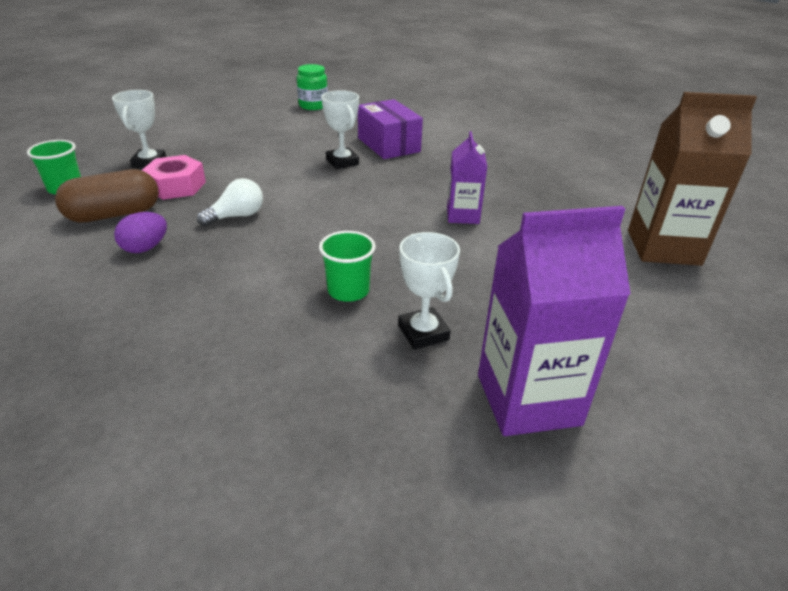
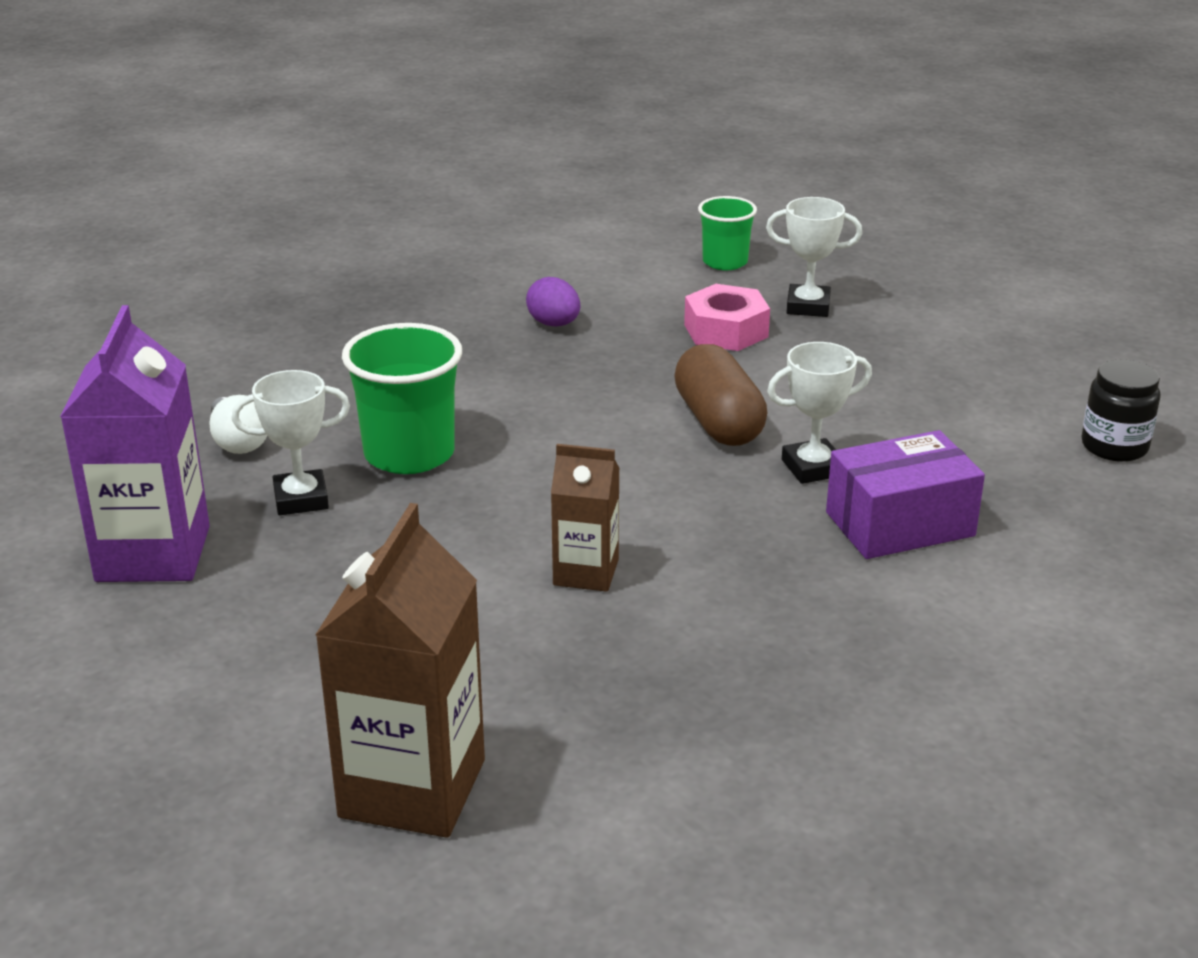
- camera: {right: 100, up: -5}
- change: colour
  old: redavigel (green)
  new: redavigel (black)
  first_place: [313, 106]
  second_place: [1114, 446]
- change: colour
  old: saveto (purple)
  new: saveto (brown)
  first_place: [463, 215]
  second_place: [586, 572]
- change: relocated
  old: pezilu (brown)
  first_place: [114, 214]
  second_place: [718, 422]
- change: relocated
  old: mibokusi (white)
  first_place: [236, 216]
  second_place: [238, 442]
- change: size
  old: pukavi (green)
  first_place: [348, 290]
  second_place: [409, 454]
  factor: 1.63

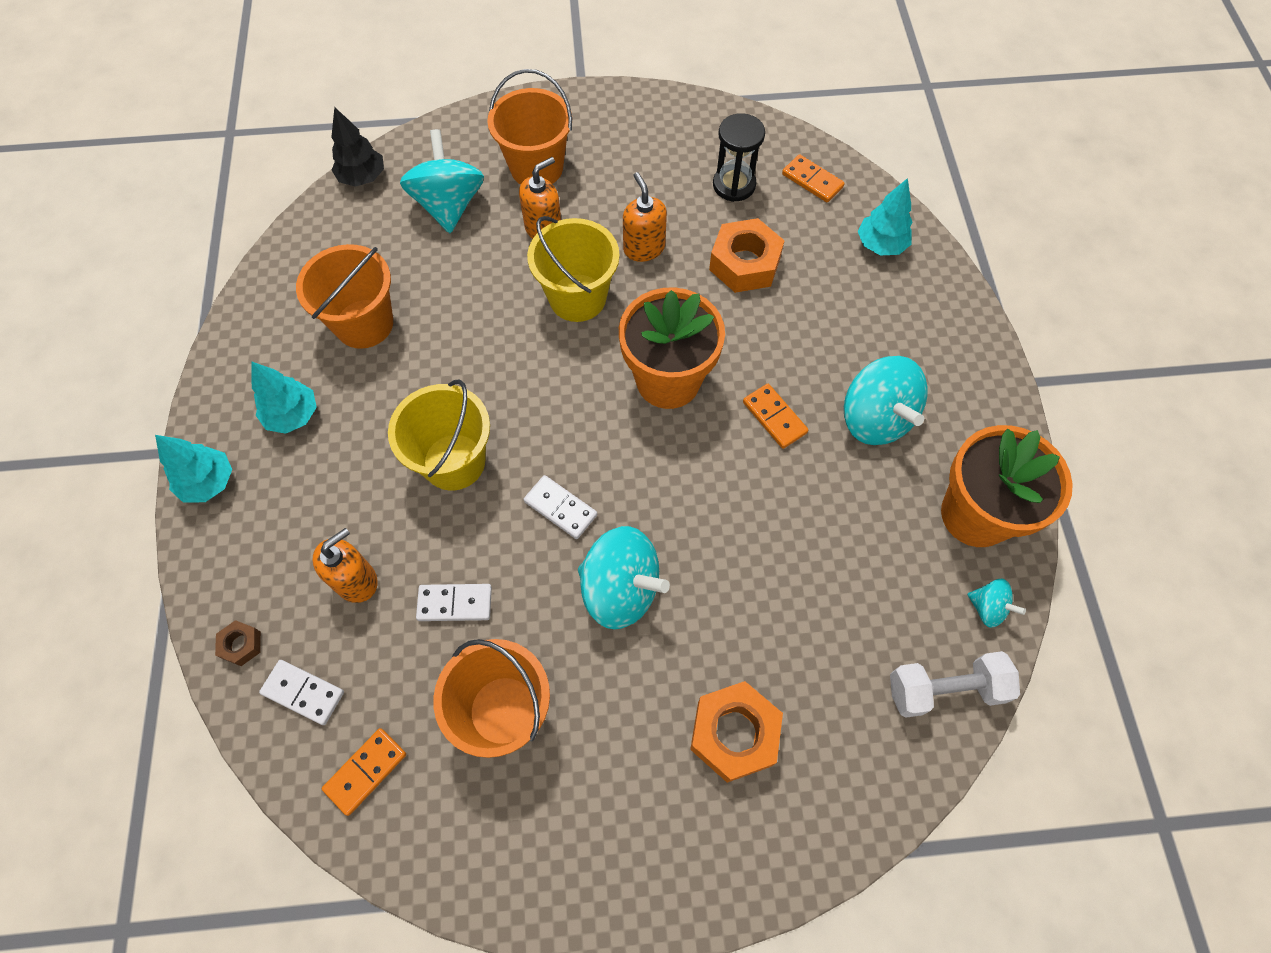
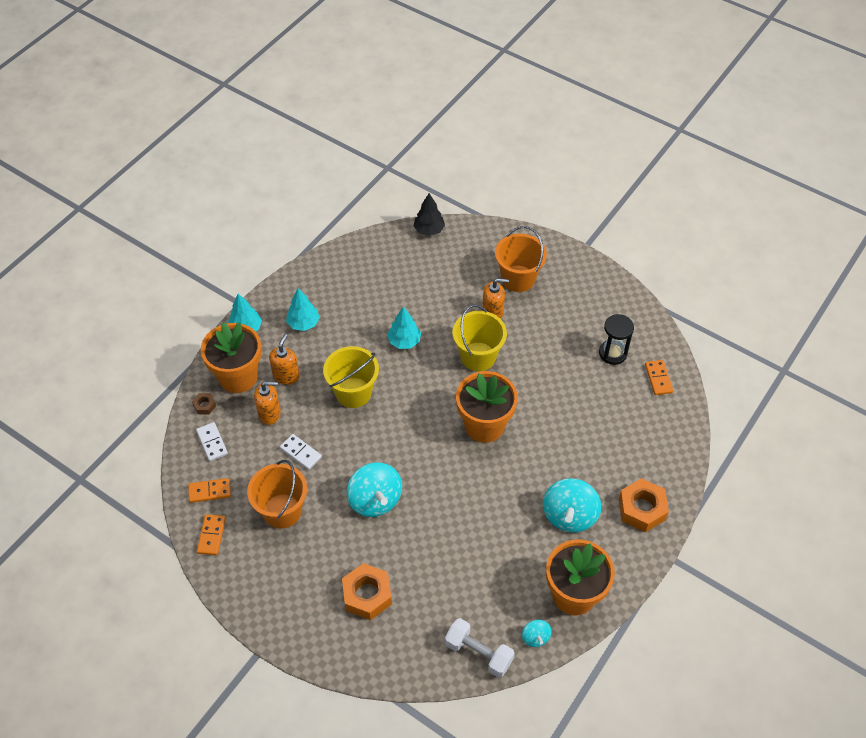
- camera: {right: 40, up: -10}
- change: missing
  old: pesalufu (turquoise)
  first_place: [449, 205]
- change: relocated
  old: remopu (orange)
  first_place: [644, 248]
  second_place: [286, 375]
- change: relocated
  old: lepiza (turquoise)
  first_place: [880, 245]
  second_place: [404, 341]
- change: relocated
  old: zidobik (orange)
  first_place: [744, 263]
  second_place: [642, 509]
- change: missing
  old: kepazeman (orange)
  first_place: [364, 324]
- change: relocated
  old: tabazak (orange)
  first_place: [774, 417]
  second_place: [211, 535]
- change: missing
  old: tabazak (white)
  first_place: [560, 508]
- change: appeared
  new: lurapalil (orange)
  second_place: [238, 377]

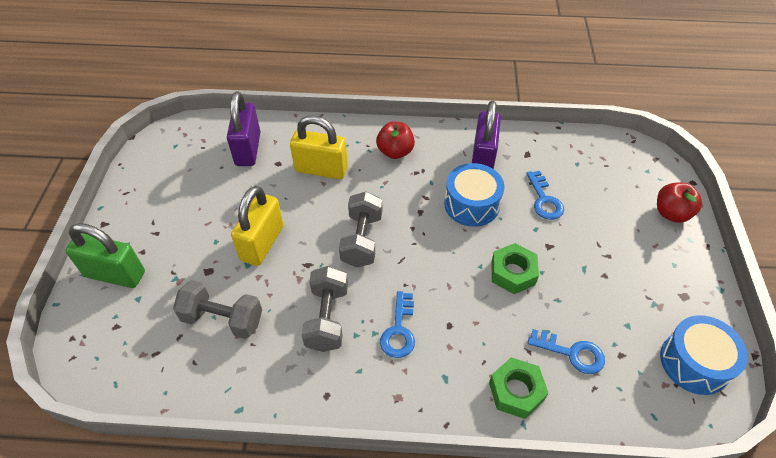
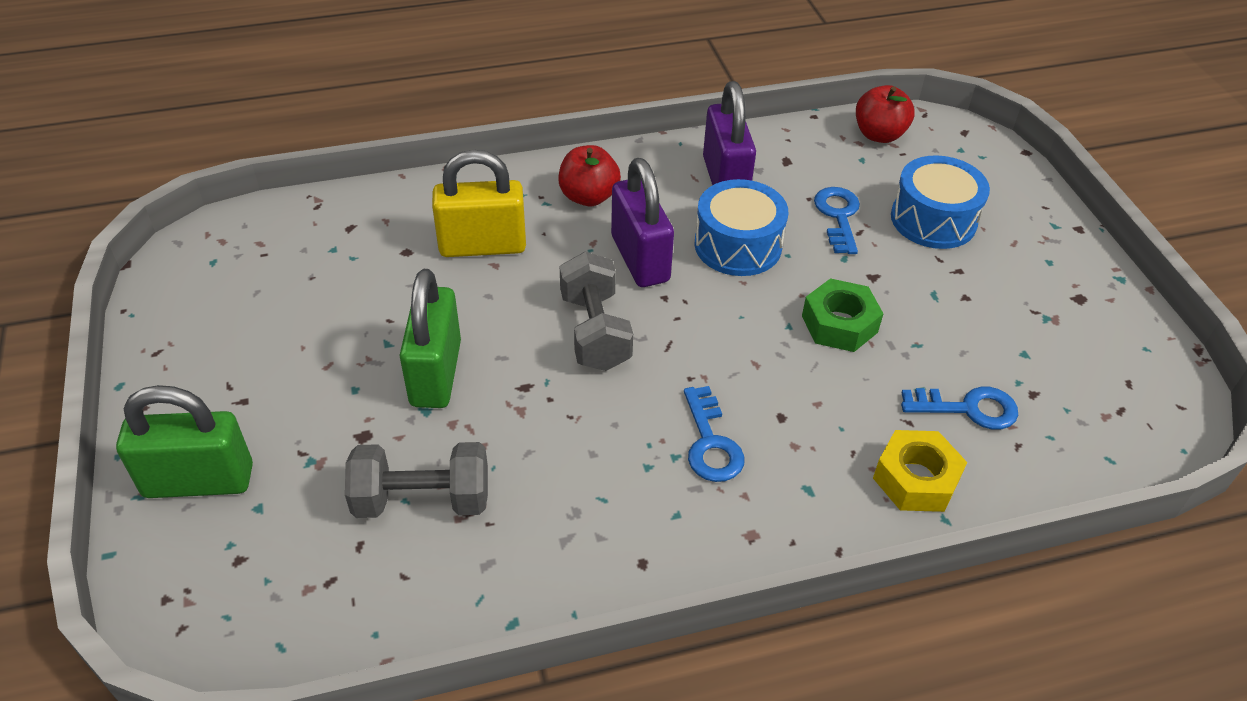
- camera: {right: -20, up: -5}
- change: relocated
  old: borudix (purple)
  first_place: [248, 149]
  second_place: [640, 259]
- change: spun
  old: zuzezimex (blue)
  first_place: [544, 200]
  second_place: [838, 216]
  degrees: -150
- change: relocated
  old: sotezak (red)
  first_place: [671, 213]
  second_place: [879, 135]
- change: colour
  old: borudix (yellow)
  new: borudix (green)
  first_place: [262, 243]
  second_place: [436, 373]
- change: missing
  old: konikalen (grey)
  first_place: [327, 318]
- change: relocated
  old: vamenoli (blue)
  first_place: [694, 362]
  second_place: [933, 220]
- change: colour
  old: zidobik (green)
  new: zidobik (yellow)
  first_place: [516, 391]
  second_place: [916, 479]

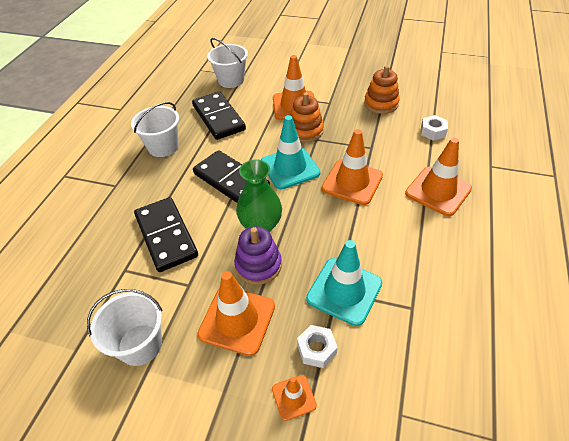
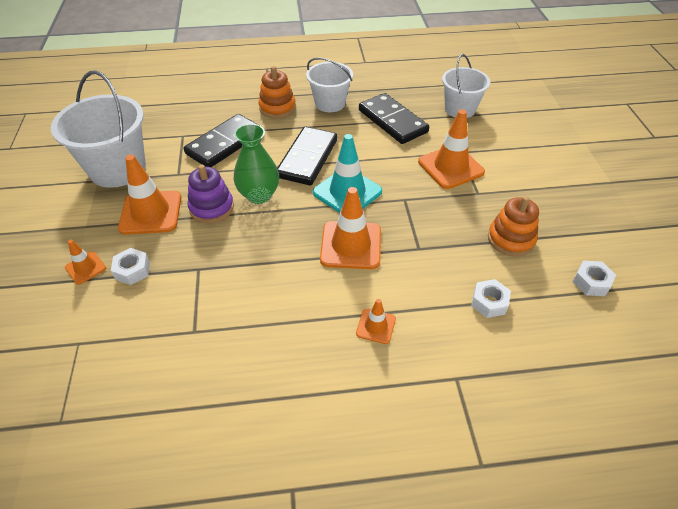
- camera: {right: 65, up: 0}
- change: spun
  old: tabazak (black)
  first_place: [218, 118]
  second_place: [392, 121]
  degrees: -75
- change: relocated
  old: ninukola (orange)
  first_place: [305, 131]
  second_place: [277, 108]
- change: size
  old: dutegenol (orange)
  first_place: [438, 191]
  second_place: [376, 326]
  factor: 0.52
- change: missing
  old: dutegenol (turquoise)
  first_place: [344, 291]
- change: size
  old: kepazeman (white)
  first_place: [140, 344]
  second_place: [117, 169]
  factor: 1.59
- change: appeared
  new: zidobik (white)
  second_place: [591, 282]

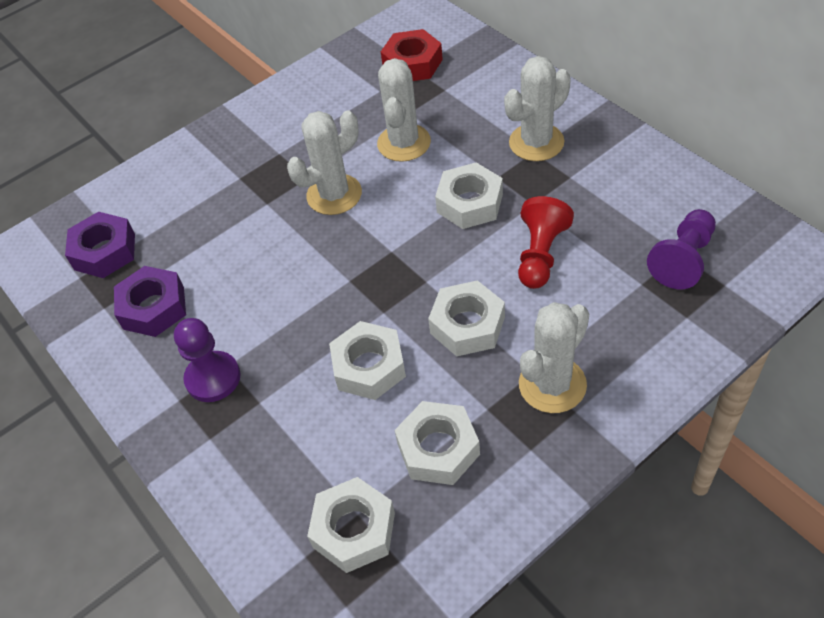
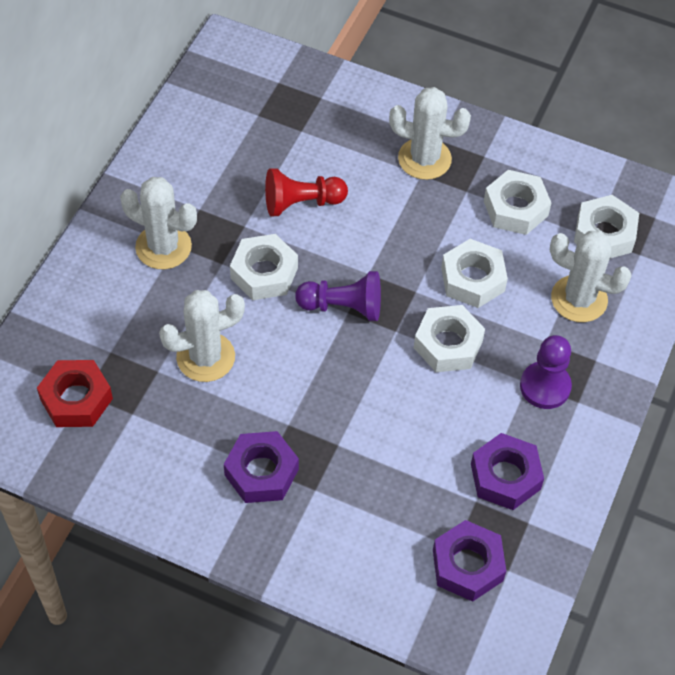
- camera: {right: -125, up: 5}
- change: relocated
  old: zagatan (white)
  first_place: [334, 195]
  second_place: [579, 299]
- change: relocated
  old: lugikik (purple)
  first_place: [683, 259]
  second_place: [343, 307]
- change: relocated
  old: zidobik (white)
  first_place: [467, 325]
  second_place: [448, 344]
- change: appeared
  new: zidobik (purple)
  second_place: [261, 472]

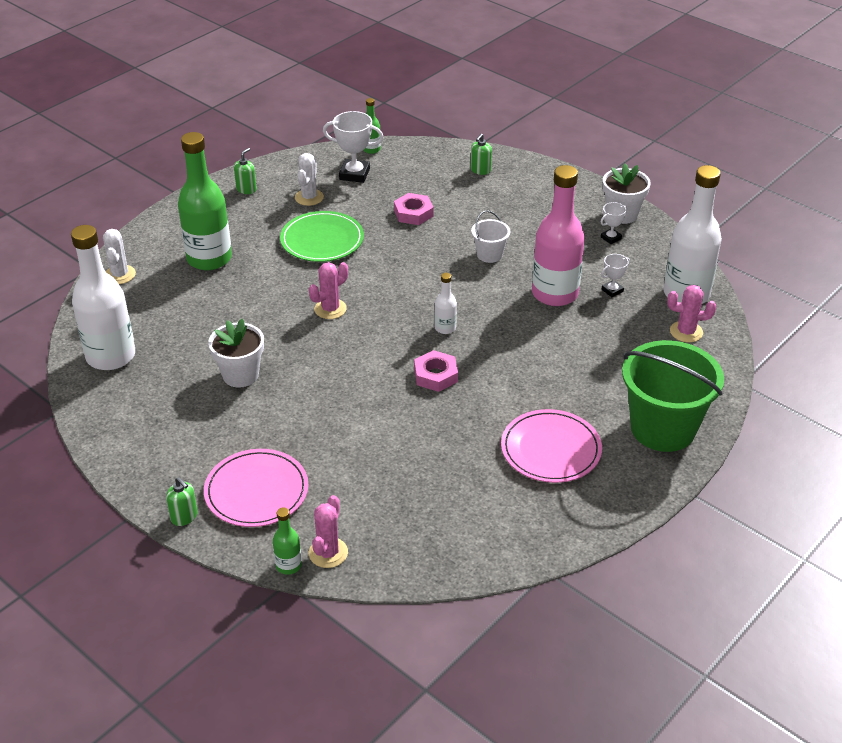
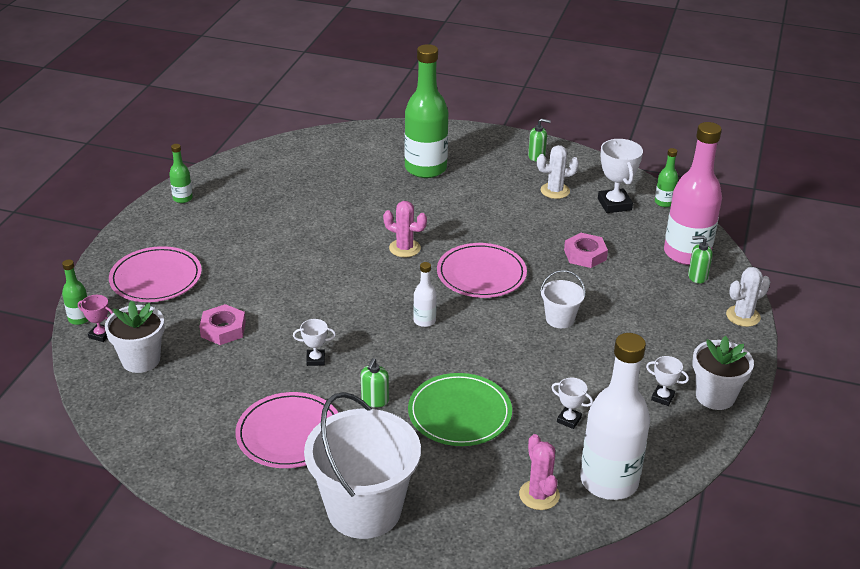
- camera: {right: 65, up: -5}
- change: relocated
  old: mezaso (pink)
  first_place: [554, 294]
  second_place: [686, 253]
- change: relocated
  old: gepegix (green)
  first_place: [322, 240]
  second_place: [459, 413]
- change: missing
  old: mezaso (white)
  first_place: [111, 356]
- change: relocated
  old: zagatan (white)
  first_place: [120, 275]
  second_place: [743, 316]
- change: relocated
  old: lurapalil (white)
  first_place: [240, 375]
  second_place: [141, 360]
- change: colour
  old: kepazeman (green)
  new: kepazeman (white)
  first_place: [663, 428]
  second_place: [364, 510]
- change: relocated
  old: zidobik (pink)
  first_place: [435, 375]
  second_place: [223, 329]
- change: relocated
  old: remopu (green)
  first_place: [184, 517]
  second_place: [375, 400]
- change: exchanged
  old: zagatan (pink)
  new: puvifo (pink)
  first_place: [328, 553]
  second_place: [100, 335]
- change: appeared
  new: mezaso (green)
  second_place: [182, 198]
- change: appeared
  new: gepegix (pink)
  second_place: [481, 274]
- change: appeared
  new: puvifo (white)
  second_place: [315, 360]

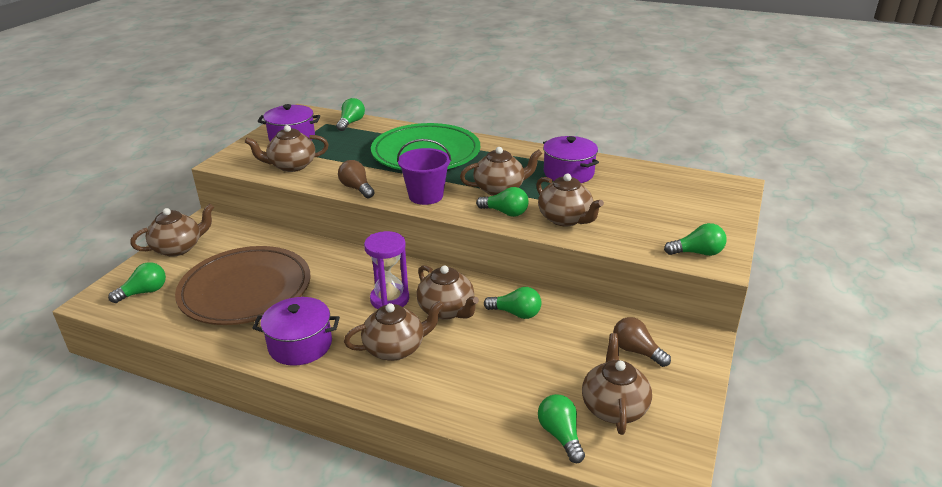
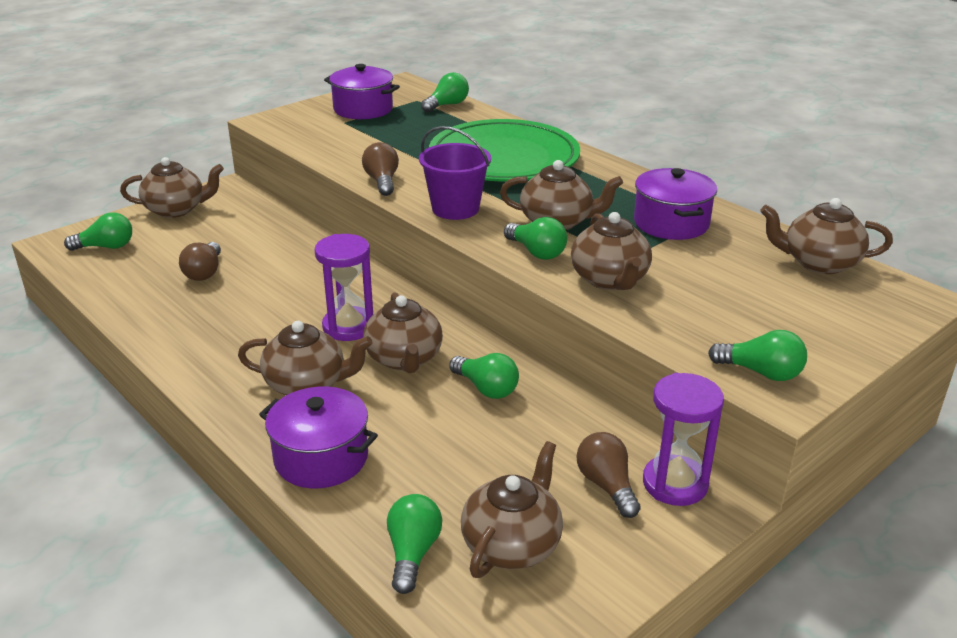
- camera: {right: 25, up: 0}
- change: relocated
  old: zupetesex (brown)
  first_place: [291, 166]
  second_place: [819, 263]
- change: exchanged
  old: gepegix (brown)
  new: mibokusi (brown)
  first_place: [245, 290]
  second_place: [204, 272]
- change: relocated
  old: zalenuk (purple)
  first_place: [300, 345]
  second_place: [321, 458]
- change: appeared
  new: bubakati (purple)
  second_place: [675, 484]

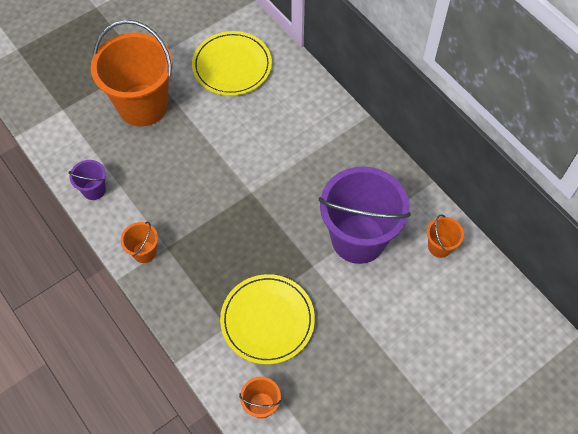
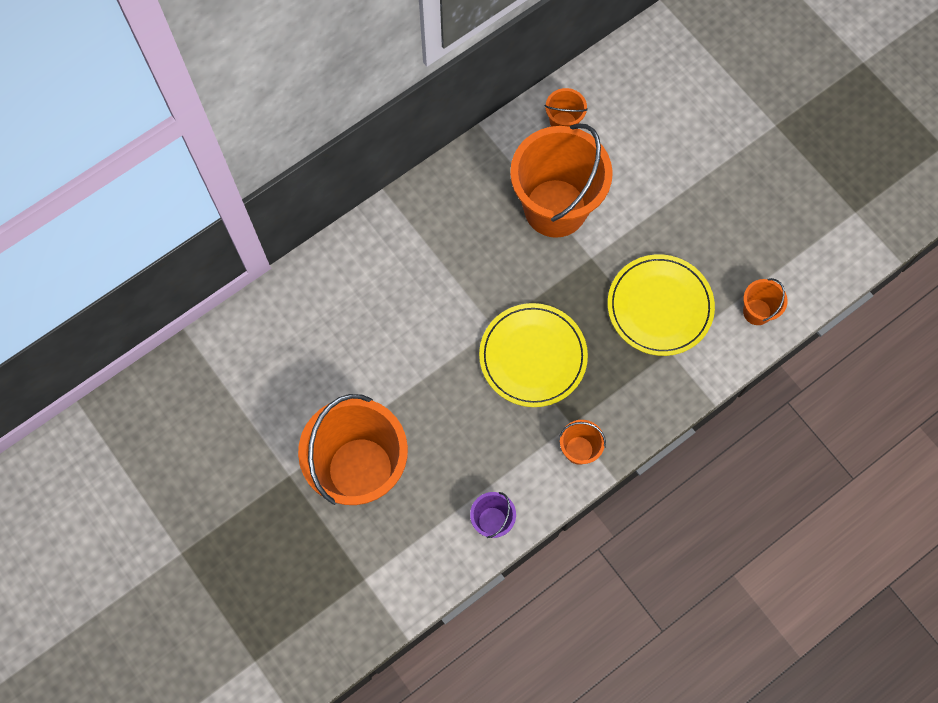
- camera: {right: -90, up: 10}
- change: relocated
  old: gepegix (yellow)
  first_place: [232, 66]
  second_place: [533, 356]
- change: colour
  old: kepazeman (purple)
  new: kepazeman (orange)
  first_place: [358, 238]
  second_place: [555, 208]

